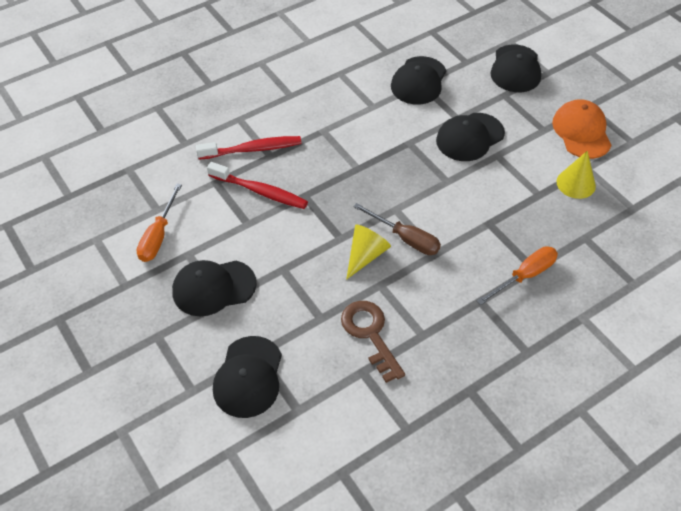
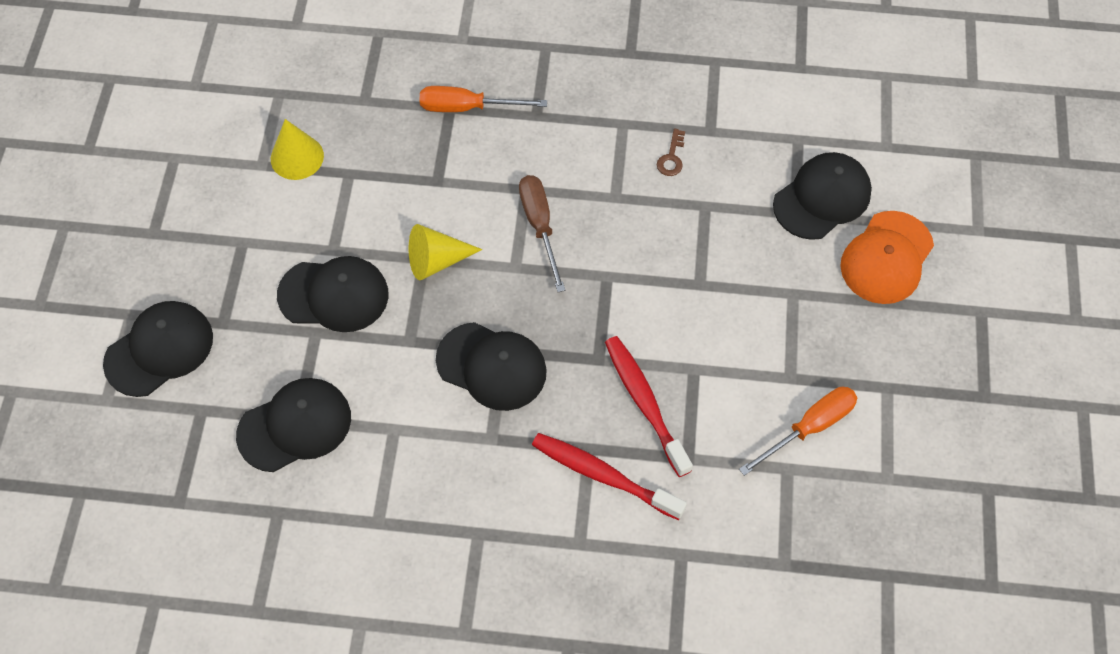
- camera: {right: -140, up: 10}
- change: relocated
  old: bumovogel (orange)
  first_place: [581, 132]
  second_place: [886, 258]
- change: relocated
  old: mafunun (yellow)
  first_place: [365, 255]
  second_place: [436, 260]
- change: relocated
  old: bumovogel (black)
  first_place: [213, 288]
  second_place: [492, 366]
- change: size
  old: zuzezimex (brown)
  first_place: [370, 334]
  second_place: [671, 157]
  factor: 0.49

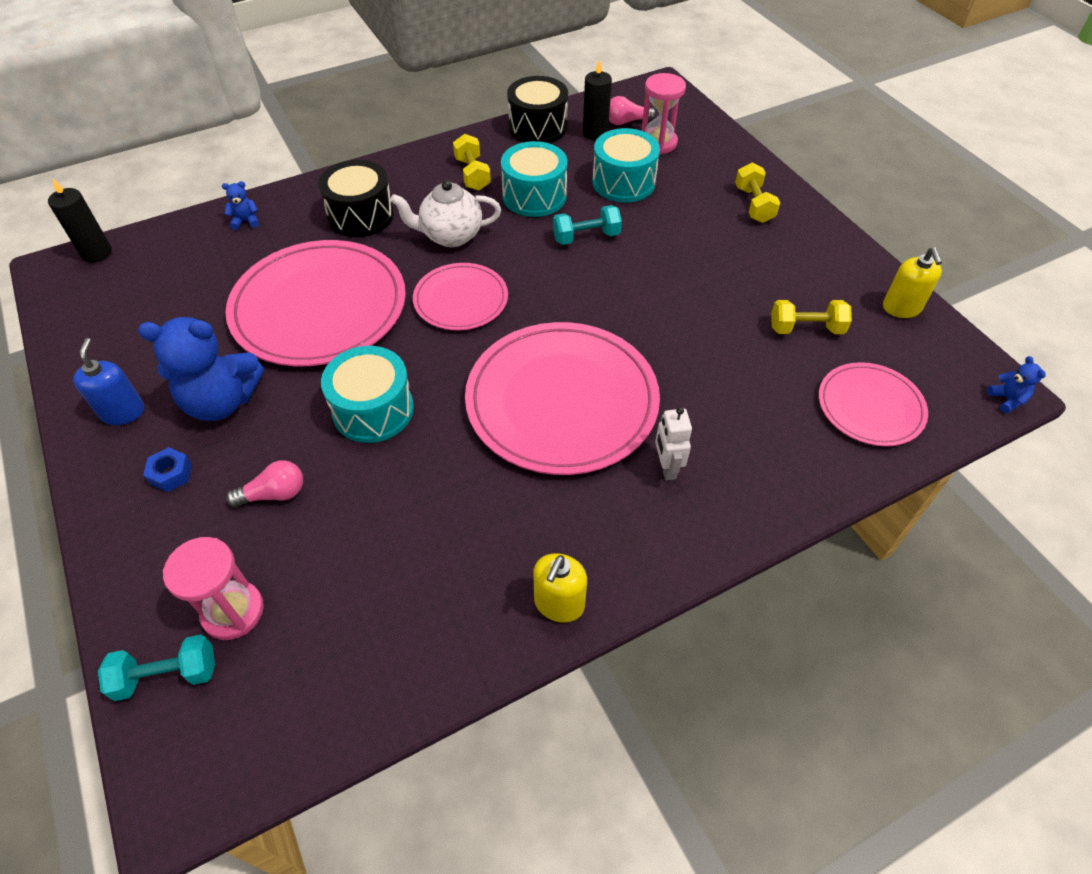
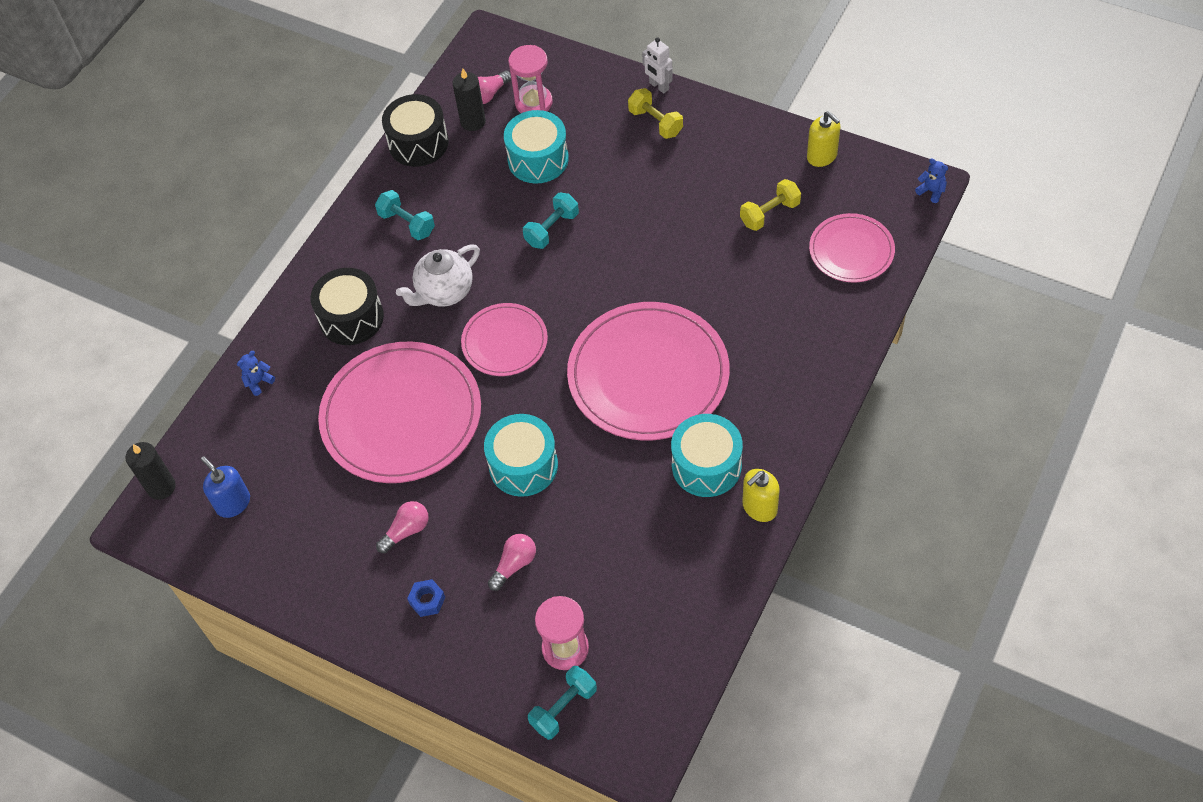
- camera: {right: -30, up: 5}
- change: colour
  old: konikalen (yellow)
  new: konikalen (turquoise)
  first_place: [472, 174]
  second_place: [407, 223]
- change: relocated
  old: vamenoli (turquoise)
  first_place: [534, 196]
  second_place: [706, 466]
- change: exchanged
  old: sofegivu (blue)
  new: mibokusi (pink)
  first_place: [222, 401]
  second_place: [406, 531]
- change: relocated
  old: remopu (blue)
  first_place: [123, 412]
  second_place: [233, 503]
- change: relocated
  old: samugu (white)
  first_place: [666, 467]
  second_place: [658, 86]
- change: spun
  old: remopu (yellow)
  first_place: [559, 603]
  second_place: [759, 507]
  degrees: 60

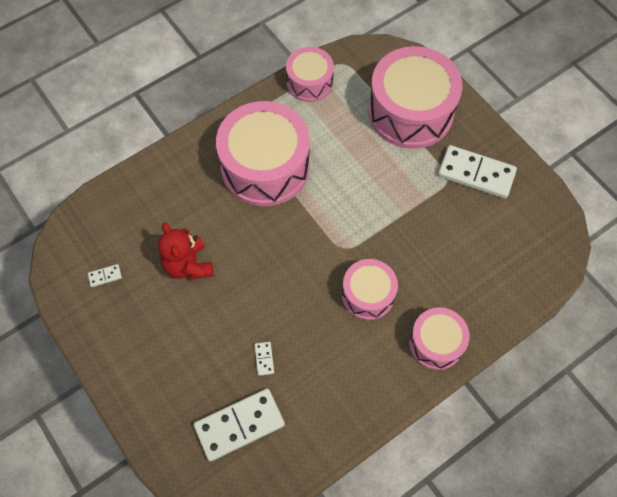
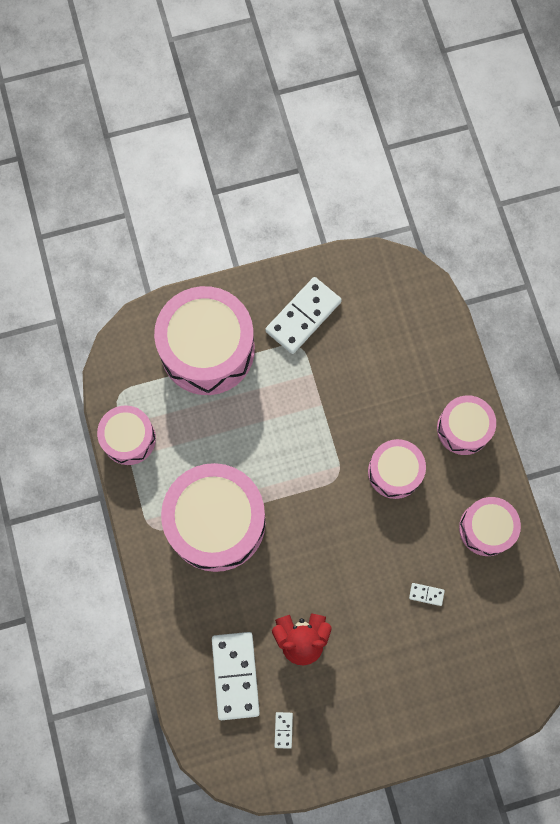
- camera: {right: -70, up: 10}
- change: relocated
  old: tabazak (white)
  first_place: [239, 425]
  second_place: [235, 675]
- change: appeared
  new: vamenoli (pink)
  second_place: [486, 528]

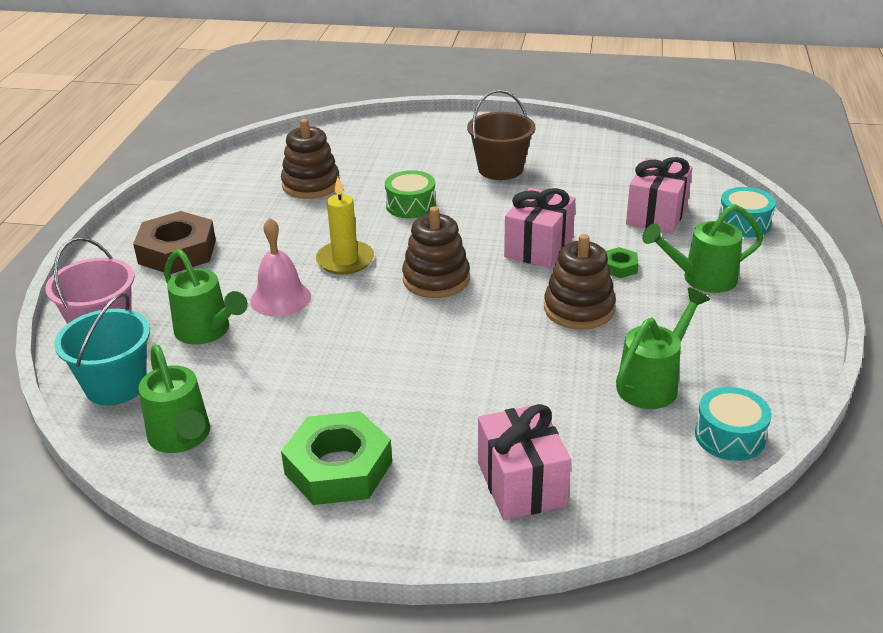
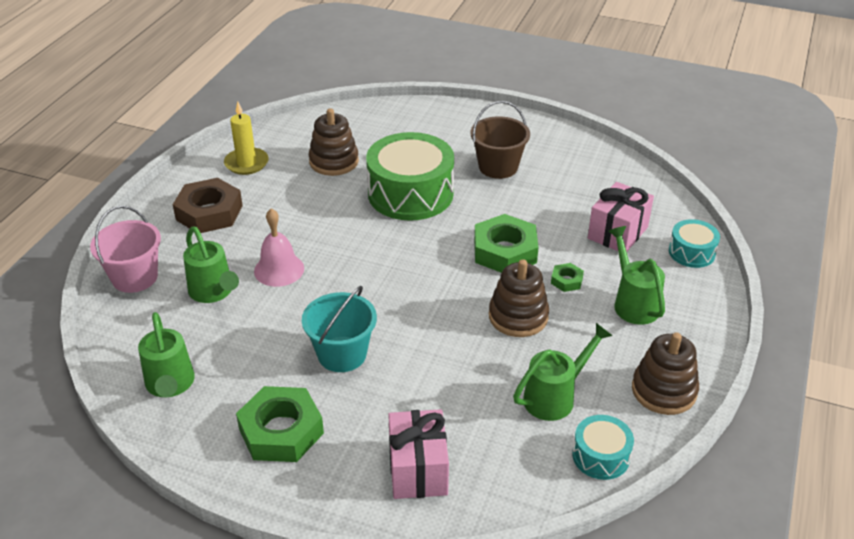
- camera: {right: 10, up: 5}
- change: size
  old: vamenoli (green)
  first_place: [411, 205]
  second_place: [410, 194]
  factor: 2.0
- change: relocated
  old: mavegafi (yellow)
  first_place: [345, 260]
  second_place: [246, 163]
- change: exchanged
  old: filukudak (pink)
  new: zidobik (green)
  first_place: [539, 247]
  second_place: [505, 251]
- change: spun
  old: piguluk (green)
  first_place: [702, 279]
  second_place: [633, 303]
  degrees: 75
- change: relocated
  old: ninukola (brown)
  first_place: [436, 279]
  second_place: [664, 391]
- change: relocated
  old: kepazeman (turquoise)
  first_place: [116, 385]
  second_place: [342, 354]

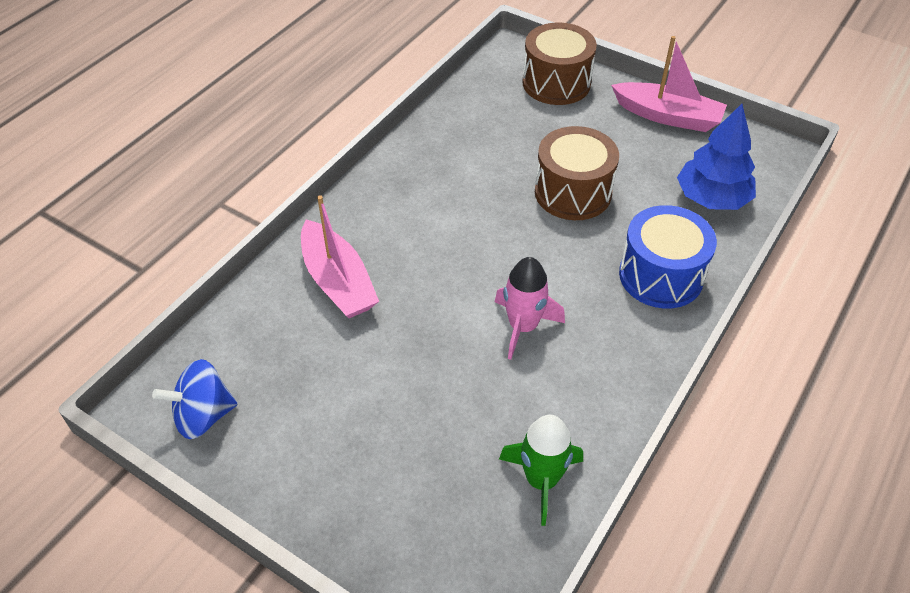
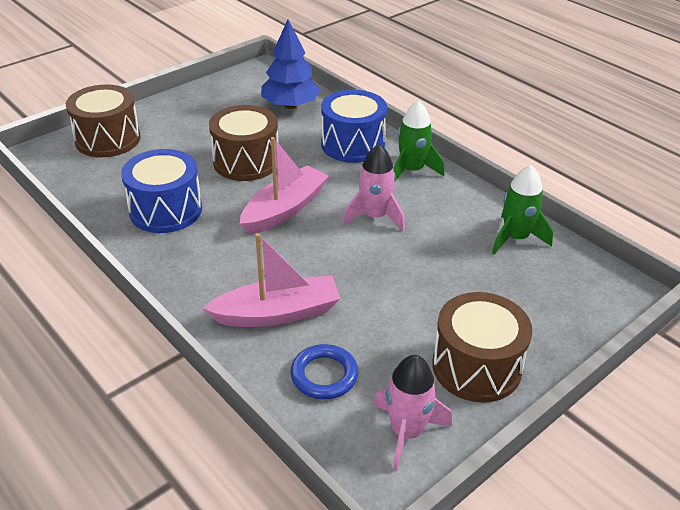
- camera: {right: -75, up: -10}
- change: relocated
  old: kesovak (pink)
  first_place: [667, 116]
  second_place: [285, 209]
- change: exchanged
  old: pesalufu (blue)
  new: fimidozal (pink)
  first_place: [203, 415]
  second_place: [406, 432]
- change: appeared
  new: fimidozal (green)
  second_place: [412, 170]
- change: appeared
  new: vamenoli (blue)
  second_place: [166, 210]
- change: appeared
  new: vamenoli (brown)
  second_place: [476, 367]
- change: appeared
  new: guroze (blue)
  second_place: [324, 375]

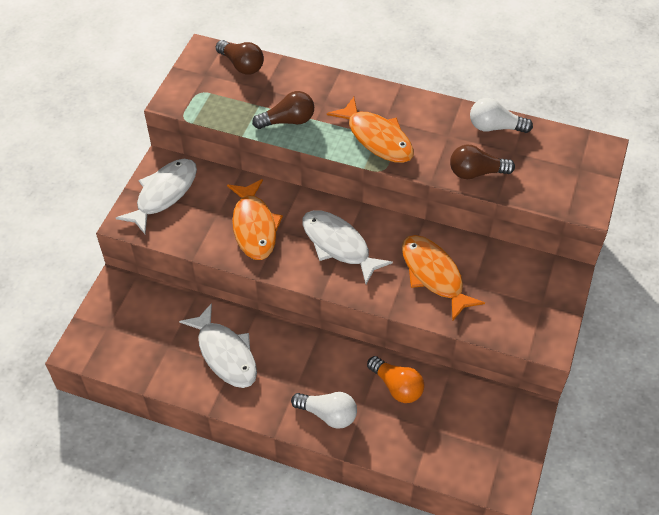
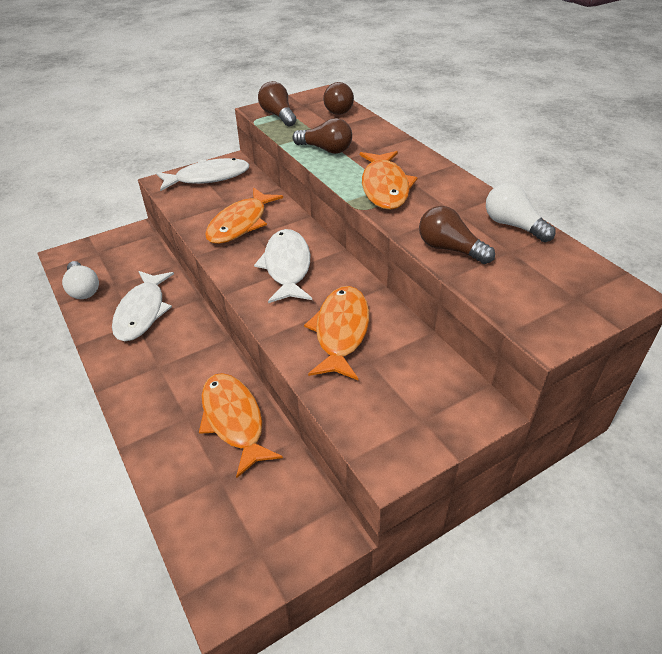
- camera: {right: 40, up: -10}
- change: exchanged
  old: mibokusi (orange)
  new: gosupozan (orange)
  first_place: [397, 386]
  second_place: [234, 420]
- change: relocated
  old: mibokusi (white)
  first_place: [328, 414]
  second_place: [83, 289]
- change: appeared
  new: mibokusi (brown)
  second_place: [278, 115]

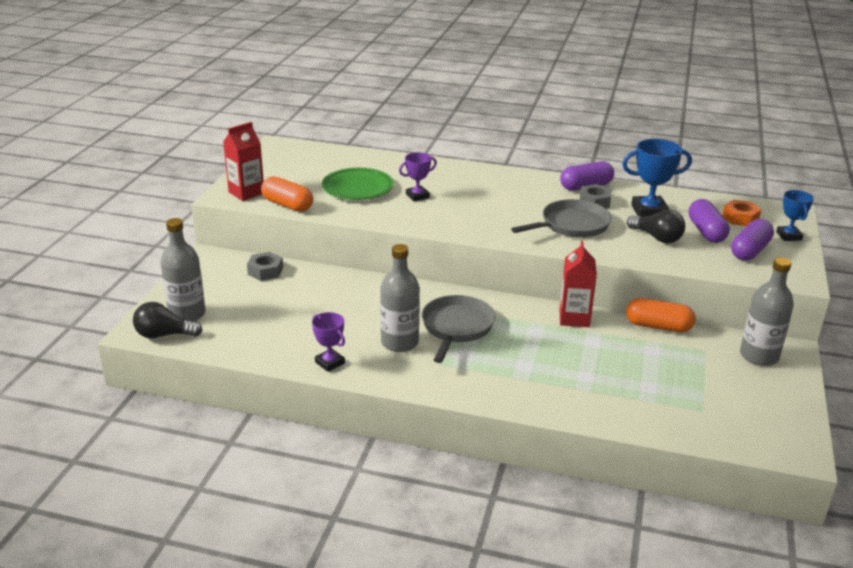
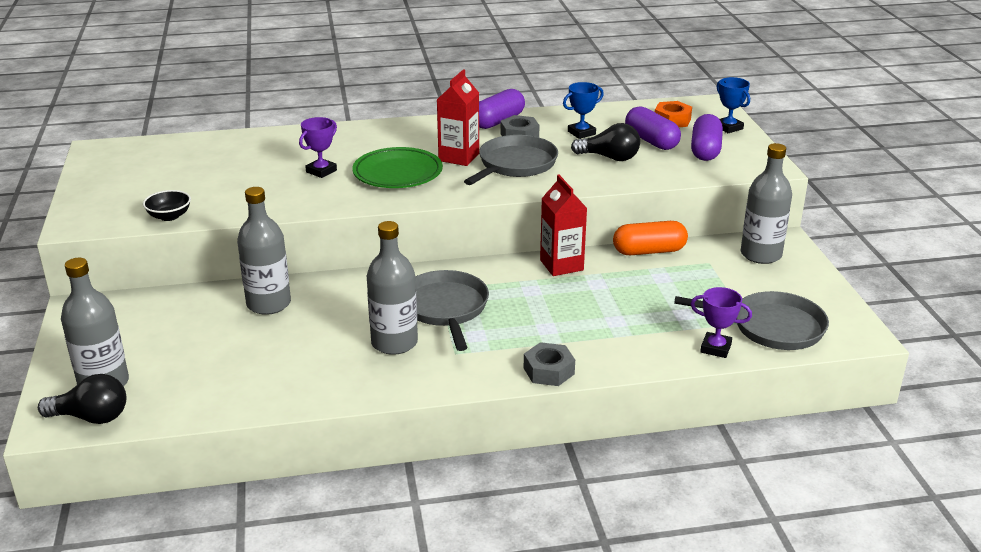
- camera: {right: -25, up: 0}
- change: relocated
  old: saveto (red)
  first_place: [246, 193]
  second_place: [459, 157]
- change: size
  old: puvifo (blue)
  first_place: [649, 211]
  second_place: [581, 133]
  factor: 0.62
- change: relocated
  old: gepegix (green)
  first_place: [357, 188]
  second_place: [397, 173]
- change: exchanged
  old: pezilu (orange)
  new: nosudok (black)
  first_place: [287, 205]
  second_place: [169, 216]
- change: relocated
  old: zidobik (grey)
  first_place: [265, 271]
  second_place: [549, 371]
- change: spun
  old: mibokusi (black)
  first_place: [164, 335]
  second_place: [91, 417]
  degrees: -150
- change: relocated
  old: puvifo (purple)
  first_place: [330, 363]
  second_place: [715, 348]
- change: appeared
  new: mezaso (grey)
  second_place: [268, 304]
- change: appeared
  new: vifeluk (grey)
  second_place: [771, 327]

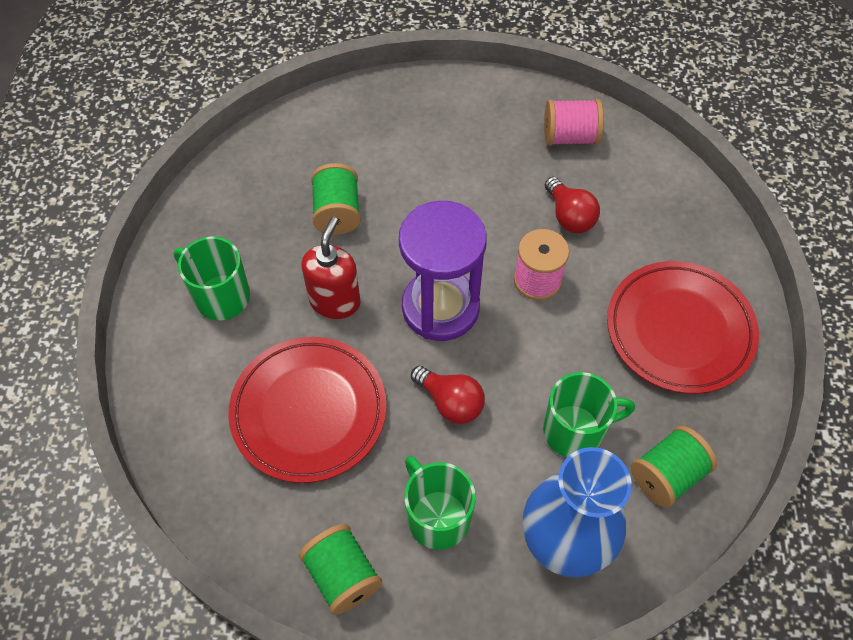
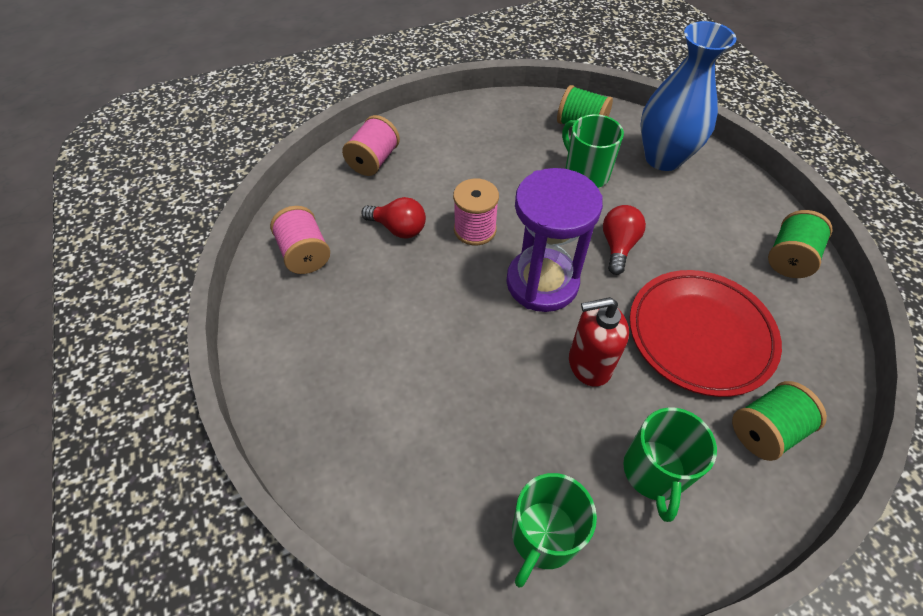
- camera: {right: -115, up: -5}
- change: relocated
  old: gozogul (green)
  first_place: [337, 212]
  second_place: [765, 430]
- change: spun
  old: mibokusi (red)
  first_place: [569, 216]
  second_place: [398, 228]
  degrees: 75
- change: missing
  old: gepegix (red)
  first_place: [679, 330]
- change: relocated
  old: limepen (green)
  first_place: [437, 517]
  second_place: [543, 536]
- change: appeared
  new: gozogul (pink)
  second_place: [374, 161]

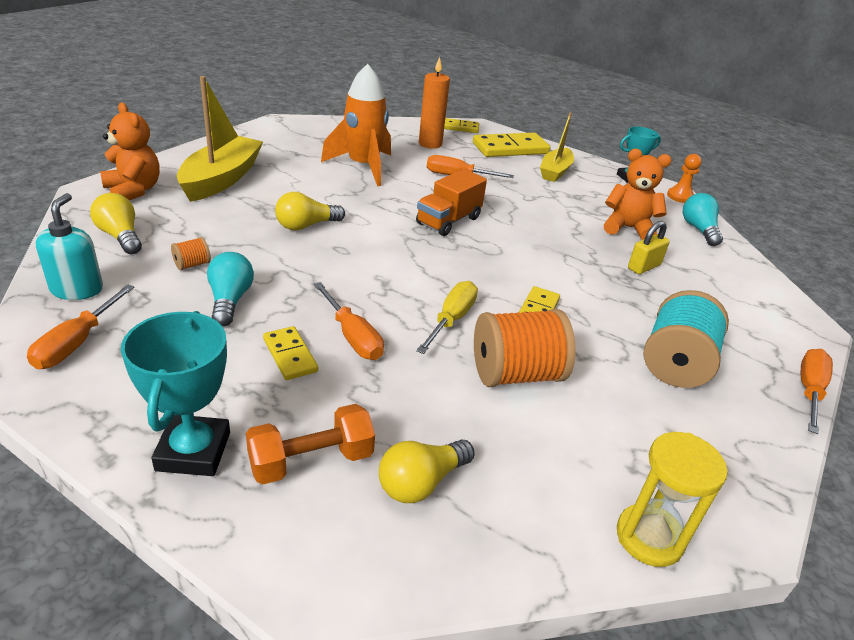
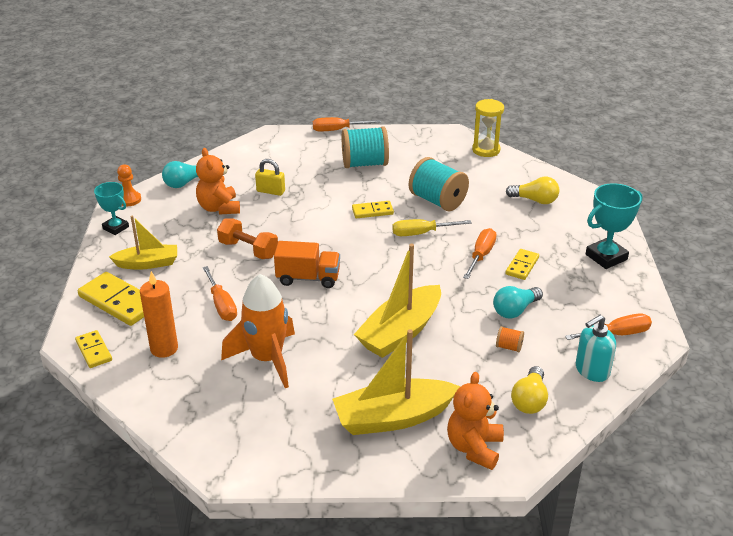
- camera: {right: -120, up: 0}
- change: exchanged
  old: mibokusi (yellow)
  new: kesovak (yellow)
  first_place: [306, 225]
  second_place: [400, 332]
- change: colour
  old: gozogul (orange)
  new: gozogul (turquoise)
  first_place: [516, 374]
  second_place: [437, 201]
- change: relocated
  old: konikalen (orange)
  first_place: [311, 461]
  second_place: [248, 250]

